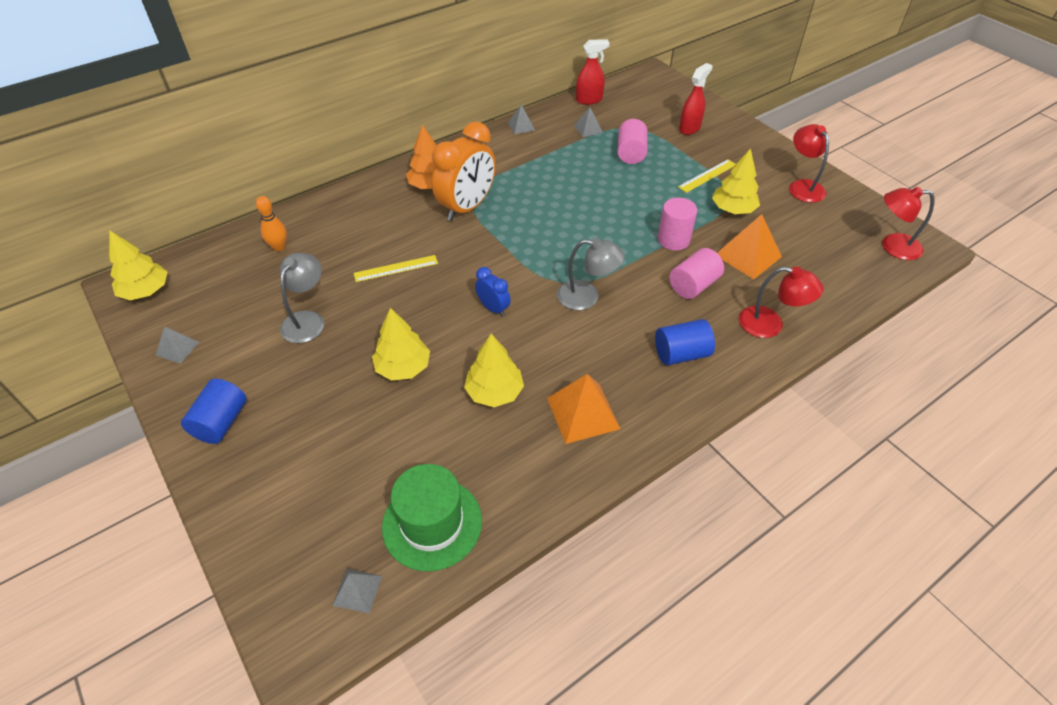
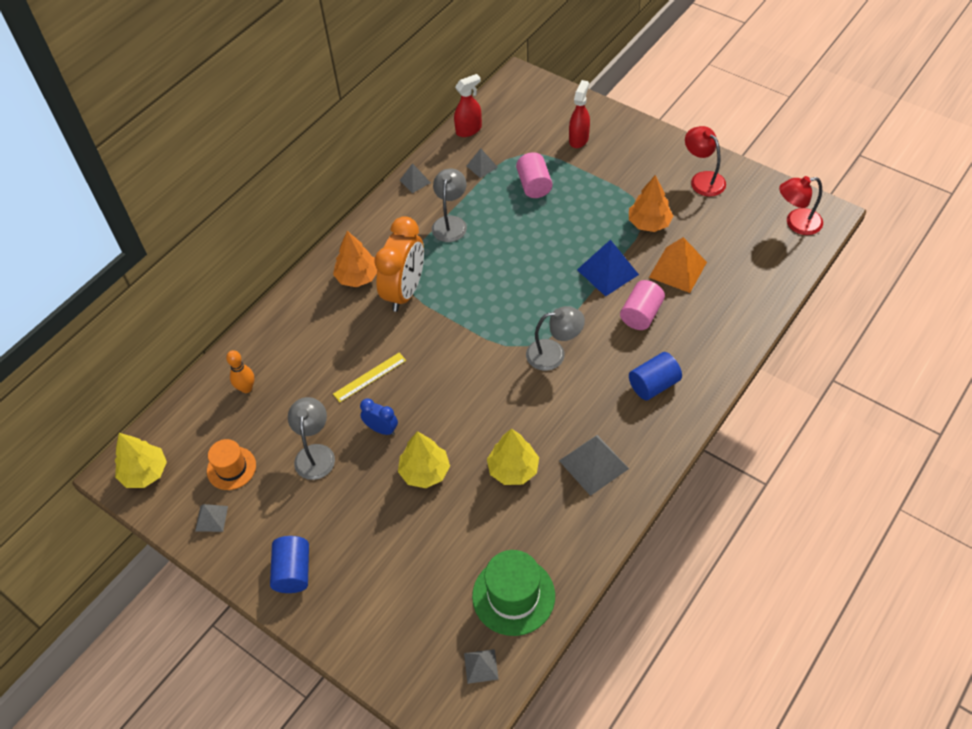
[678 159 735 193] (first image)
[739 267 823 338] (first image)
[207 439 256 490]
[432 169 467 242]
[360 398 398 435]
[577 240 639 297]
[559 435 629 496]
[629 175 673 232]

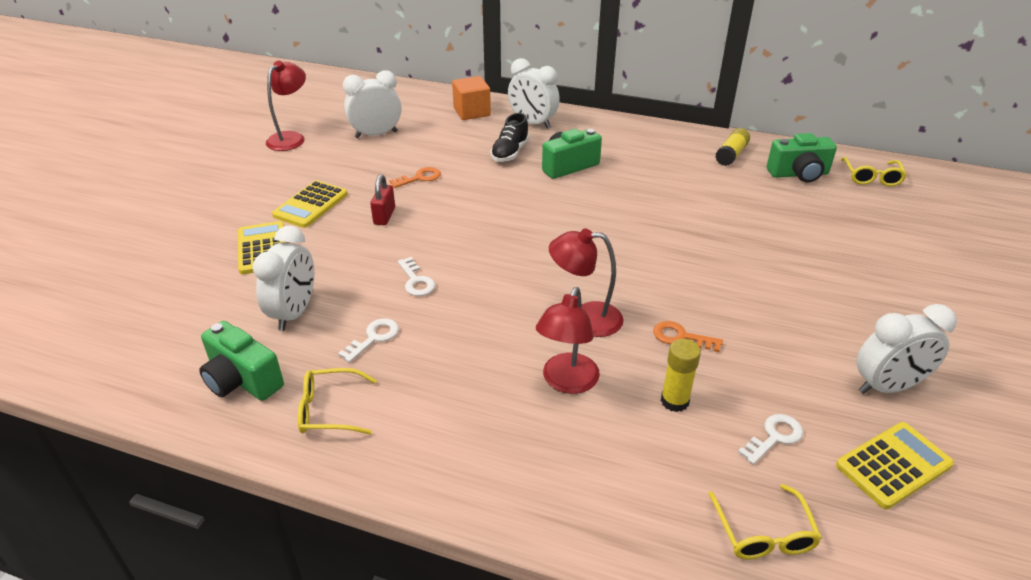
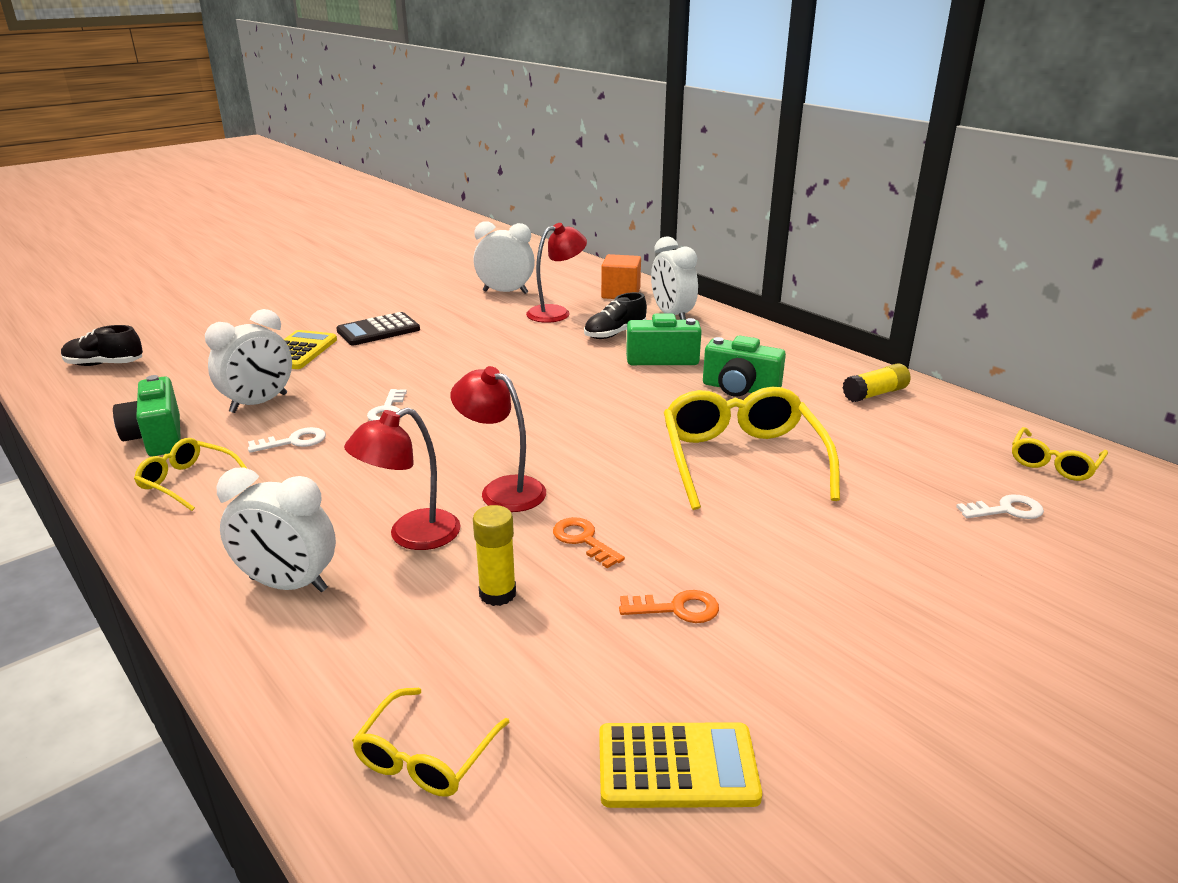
[370 174 395 225] (first image)
[61 325 143 366]
[664 387 840 510]
[526 223 587 323]
[619 590 719 623]
[956 494 1044 519]
[703 336 786 397]
[216 467 336 592]
[336 312 420 345]

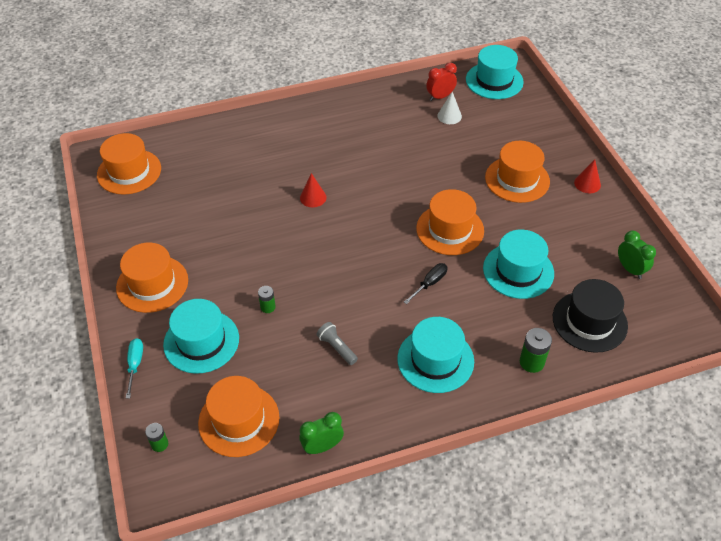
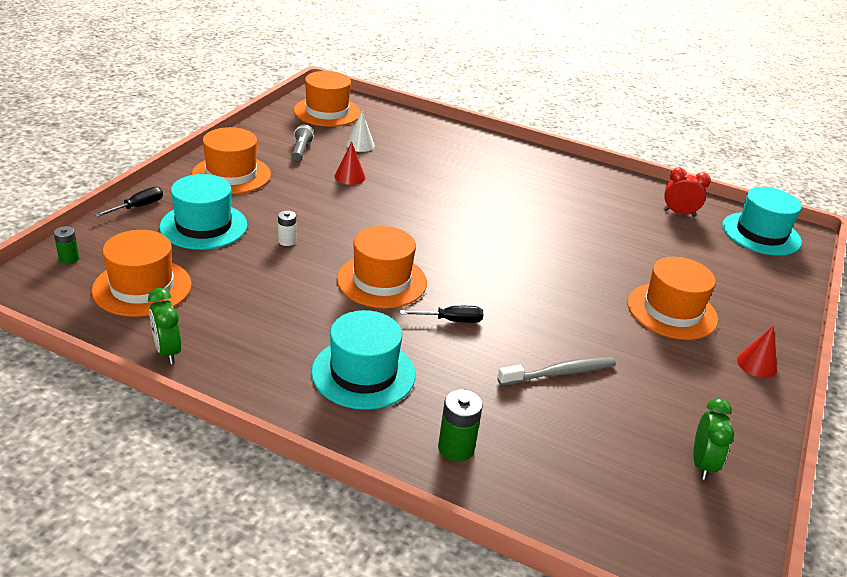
[553 279 628 353] (first image)
[335 141 365 185]
[291 125 314 161]
[337 226 427 308]
[346 111 375 152]
[497 357 616 386]
[95 187 163 217]
[278 211 296 246]
[148 288 181 364]

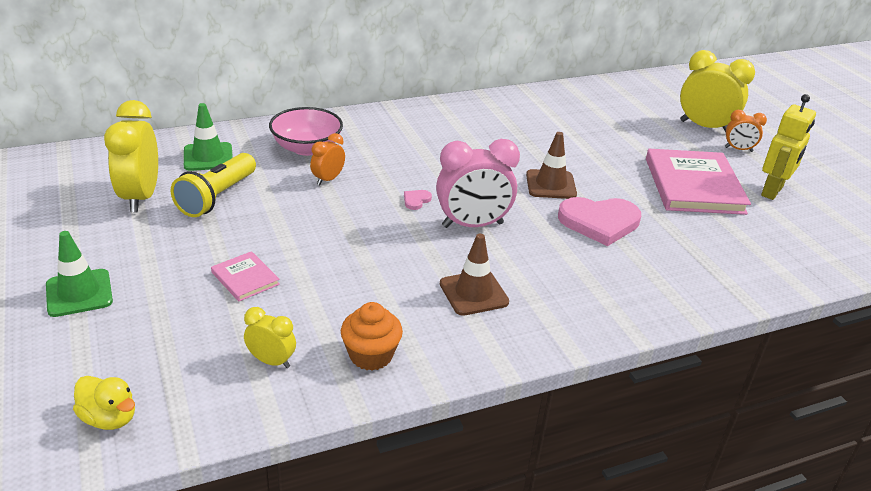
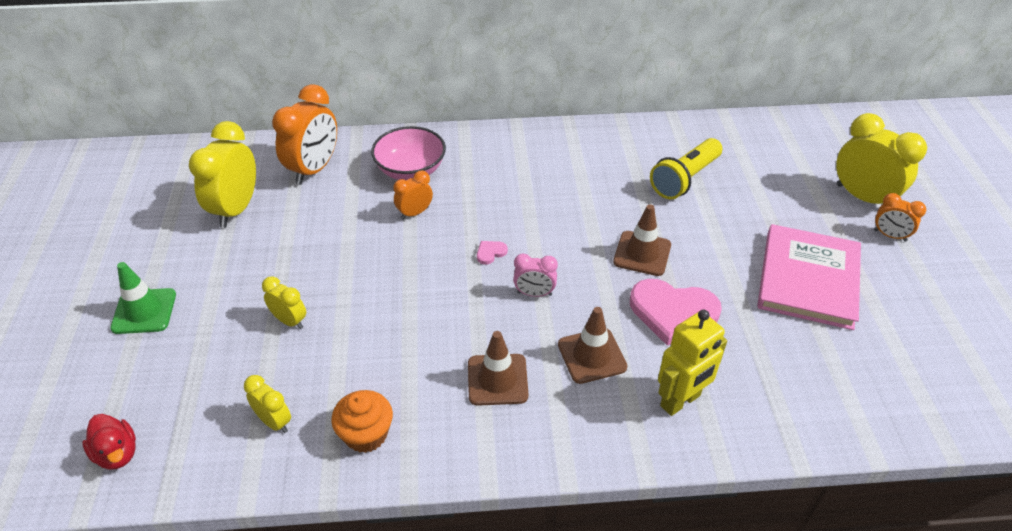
[558 307 627 384]
[650 138 722 199]
[658 309 727 416]
[272 84 337 185]
[262 276 306 329]
[82 414 136 470]
[513 253 558 297]

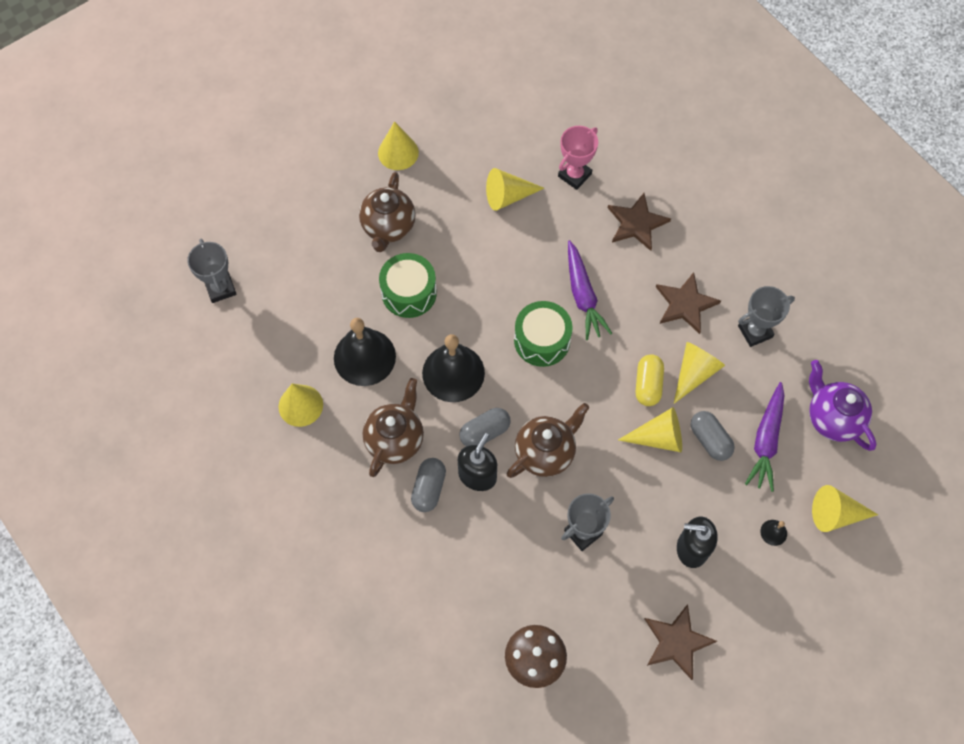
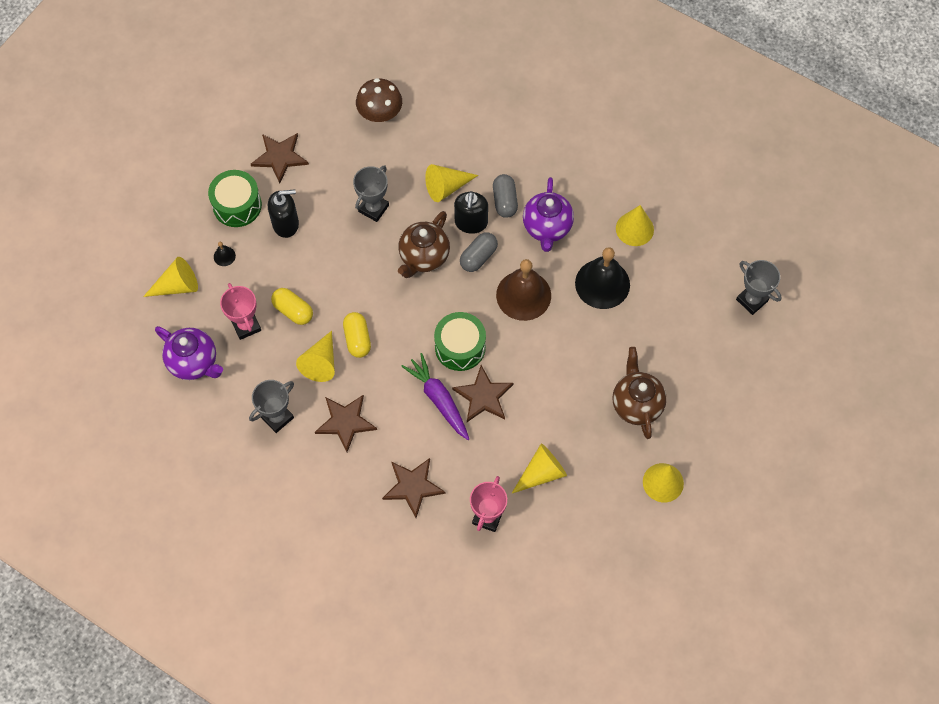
[452 365 514 422]
[208 170 262 227]
[425 164 478 202]
[220 283 261 340]
[523 177 574 252]
[496 259 551 321]
[271 288 313 325]

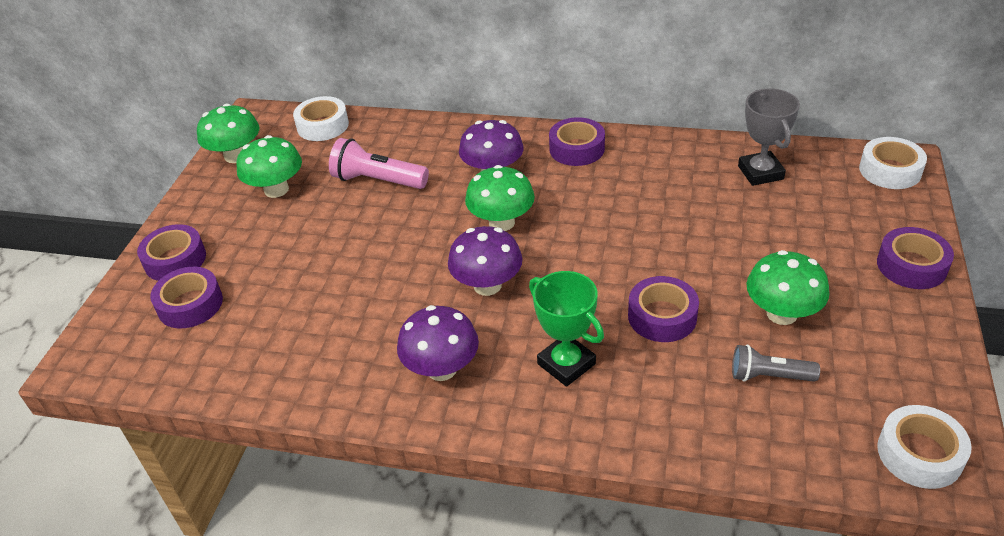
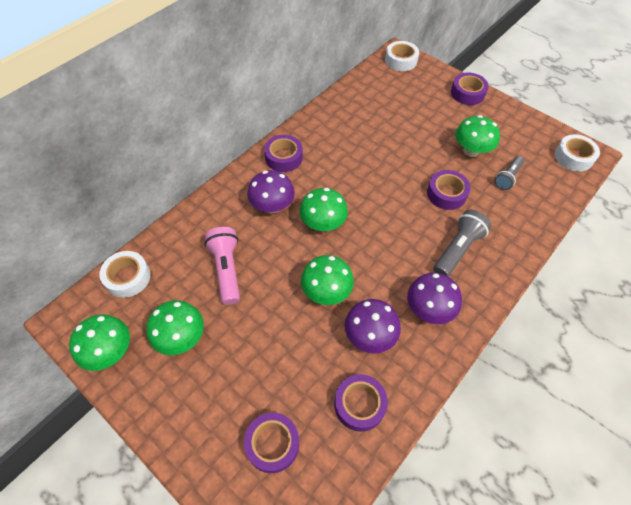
[738 89 800 186] (first image)
[301 255 354 305]
[334 374 388 432]
[345 299 401 353]
[433 210 491 277]
[204 227 240 305]

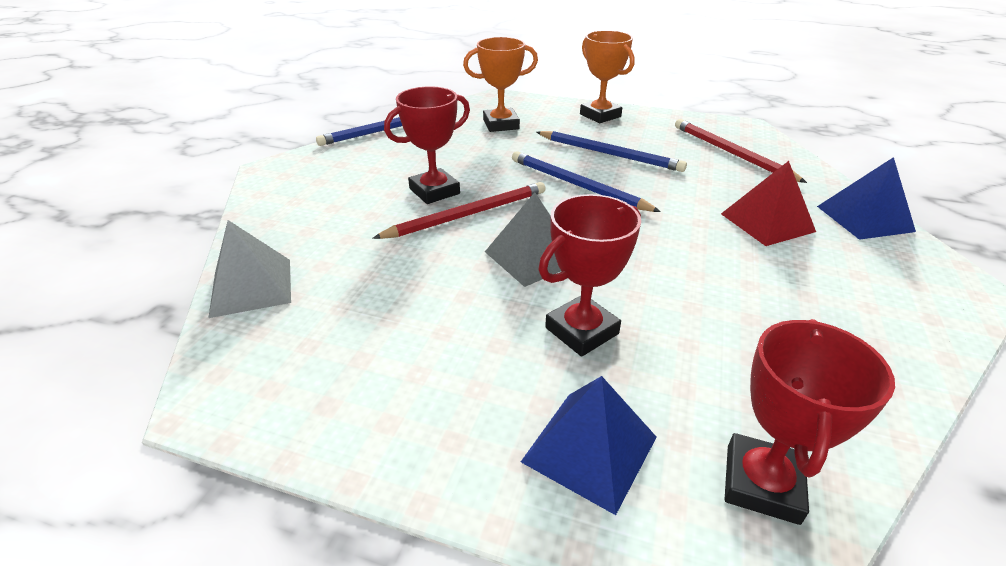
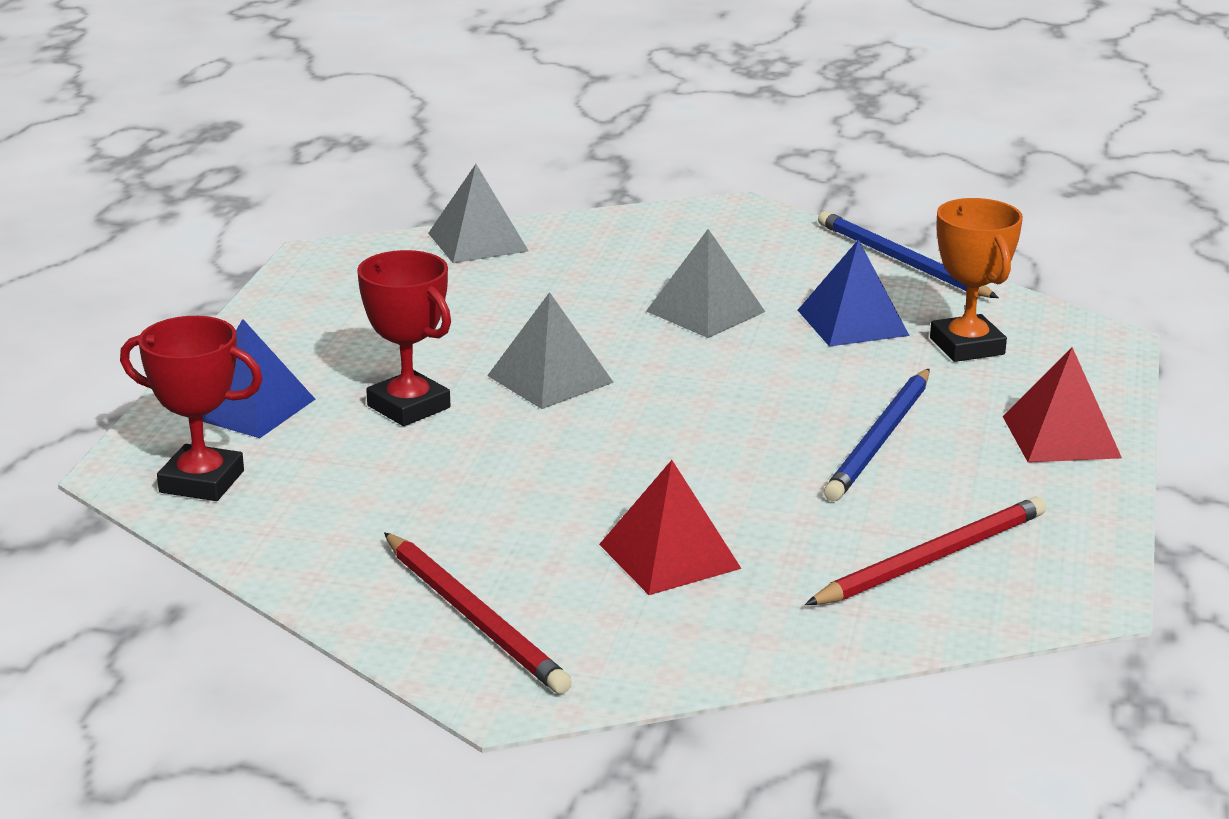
[512 151 661 212] (first image)
[384 532 572 694]
[798 239 910 347]
[646 229 765 338]
[1003 347 1122 463]

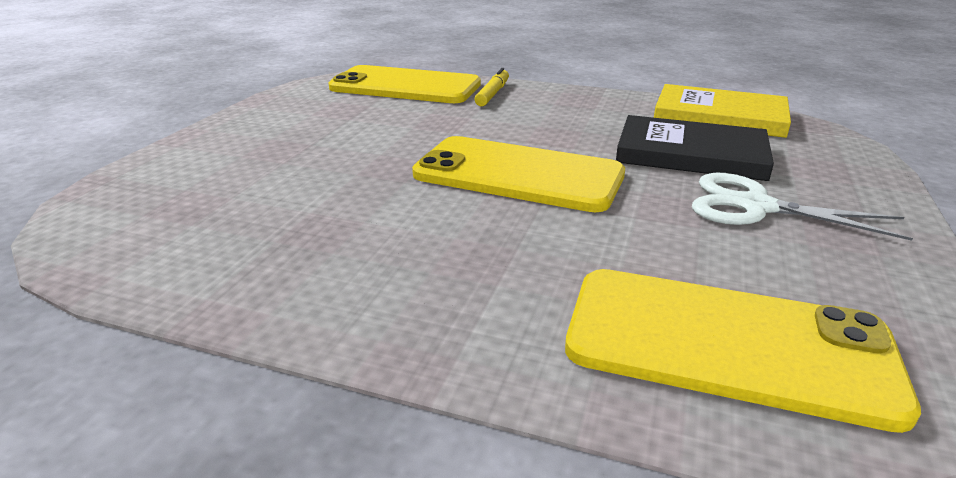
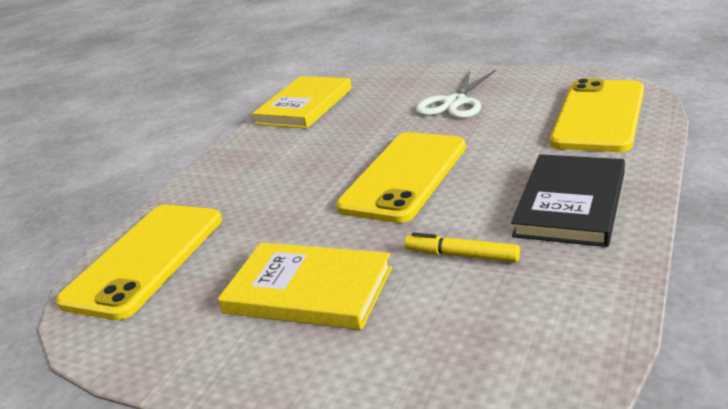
[218 243 392 330]
[405 232 520 262]
[511 154 625 247]

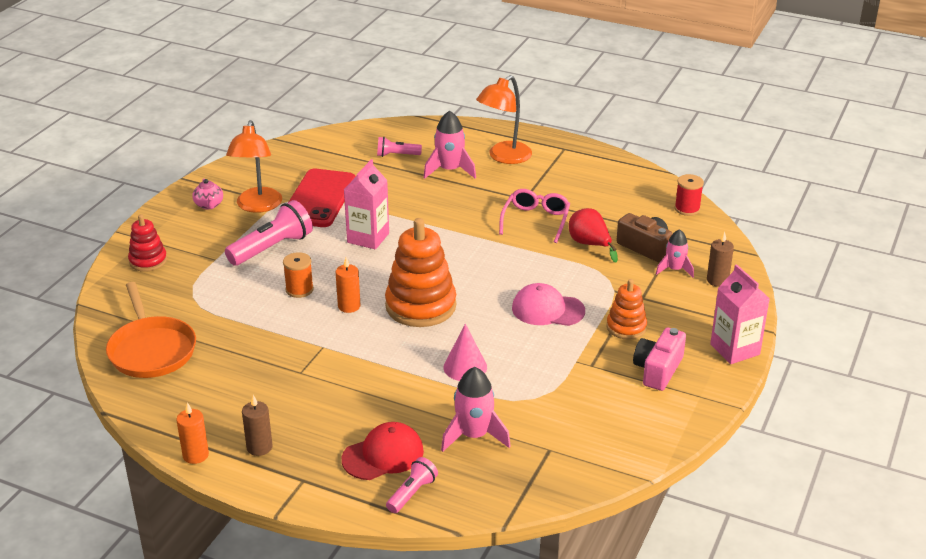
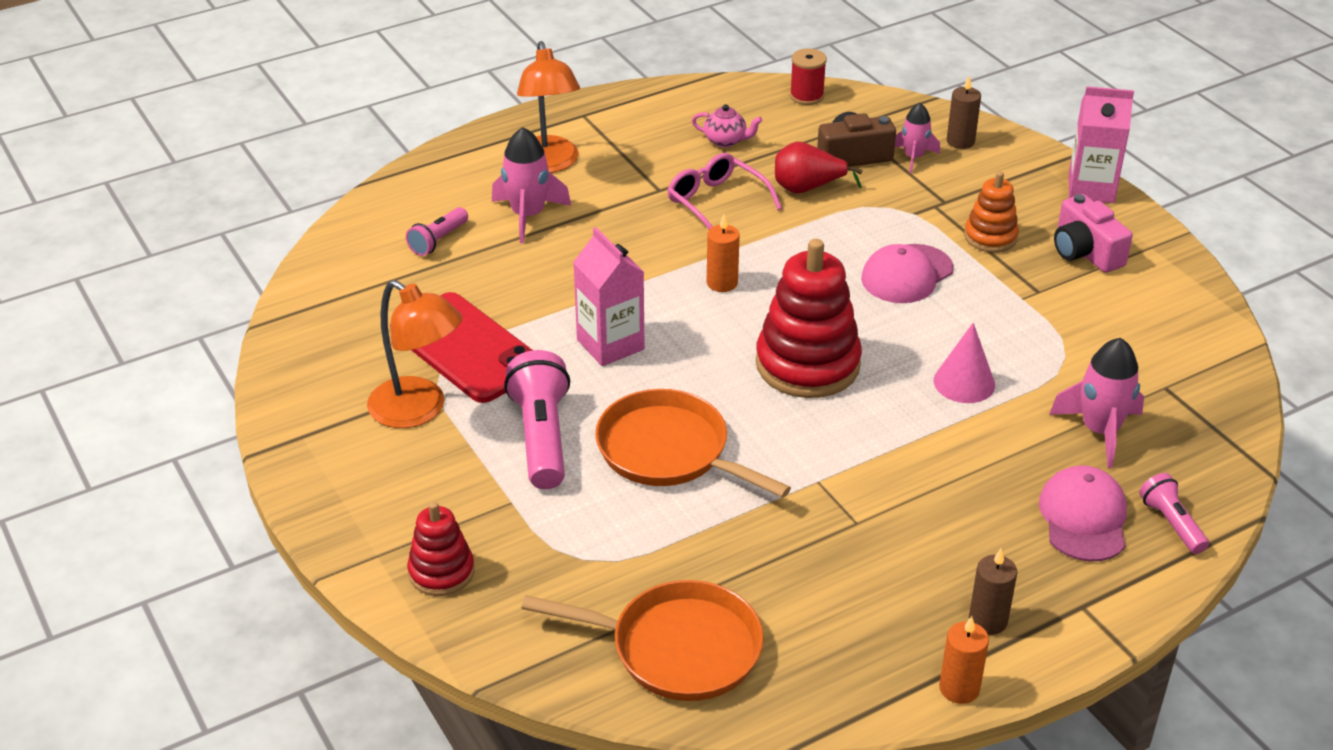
[692 104 763 147]
[707 215 740 292]
[595 389 791 498]
[1039 465 1127 561]
[756 239 862 398]

